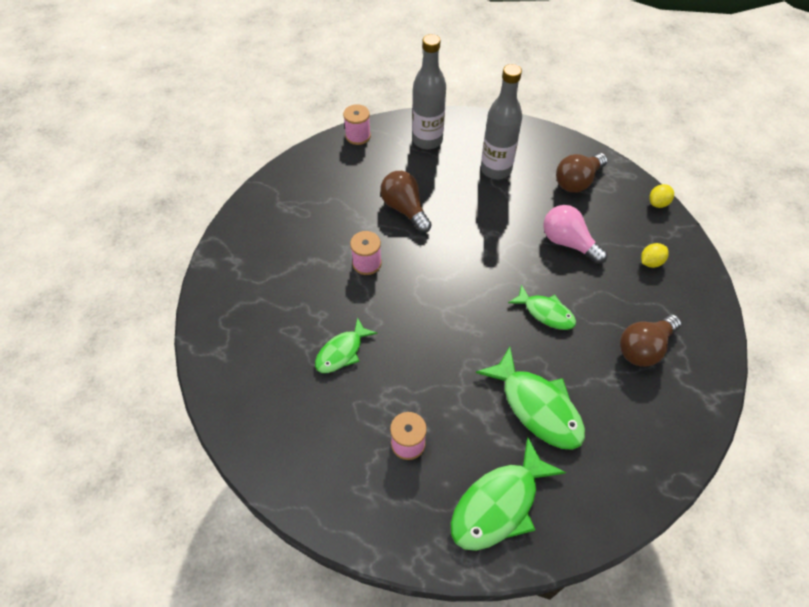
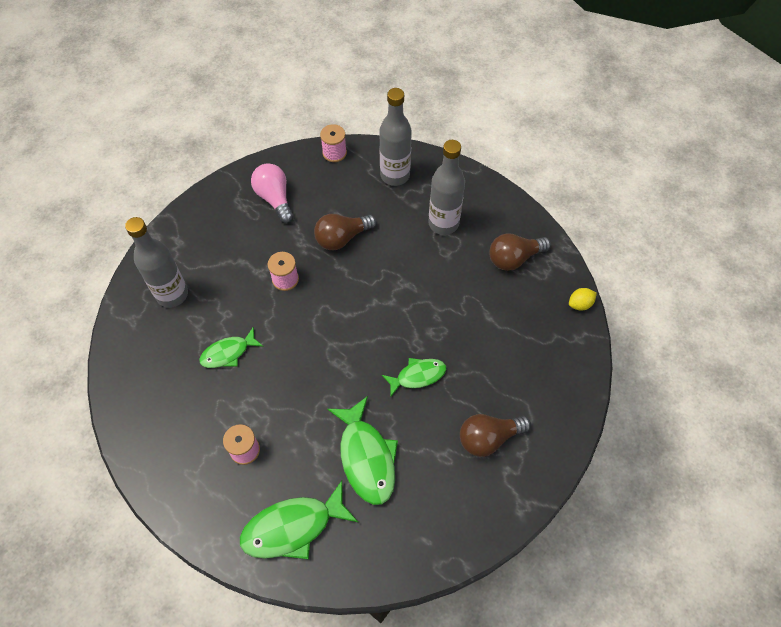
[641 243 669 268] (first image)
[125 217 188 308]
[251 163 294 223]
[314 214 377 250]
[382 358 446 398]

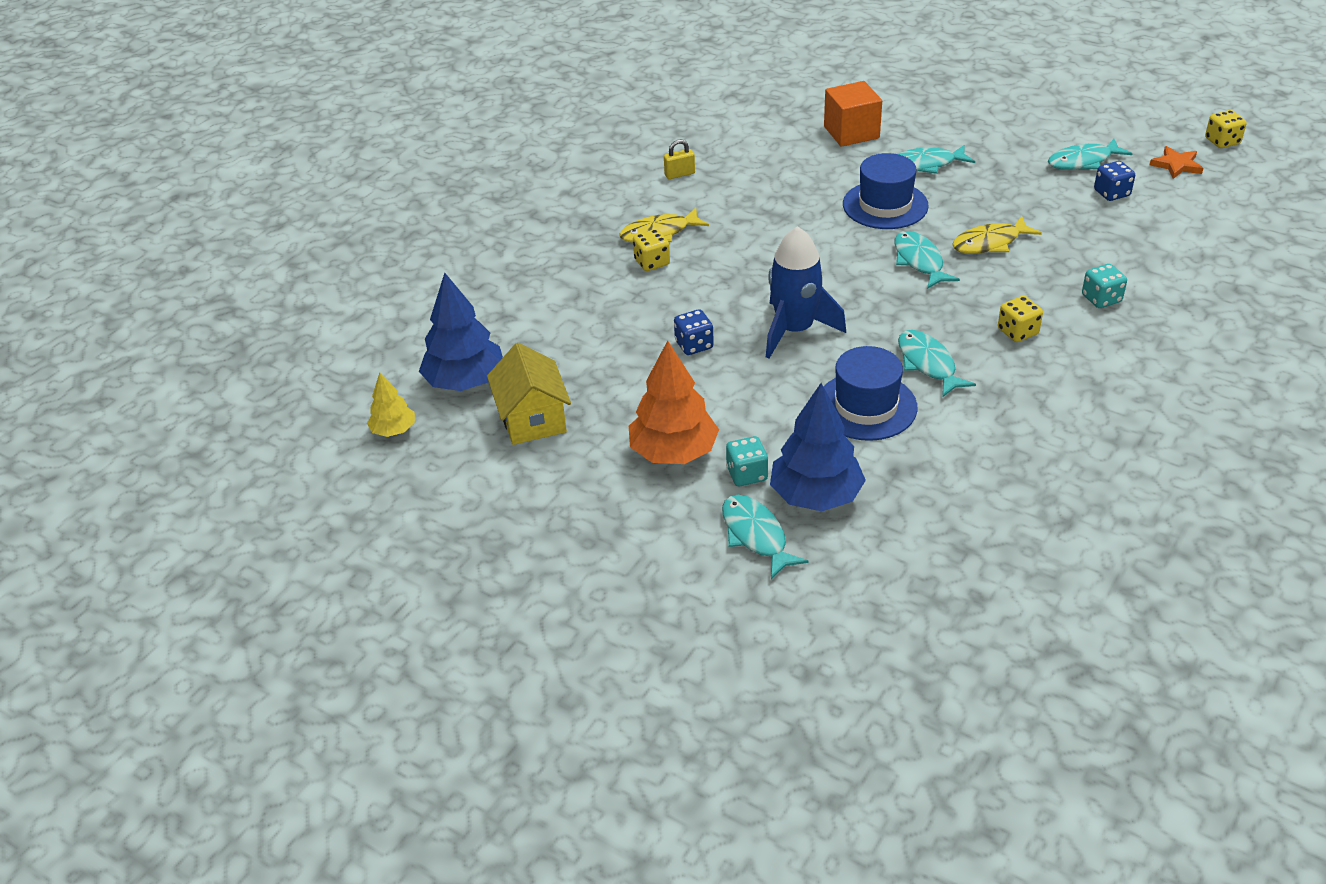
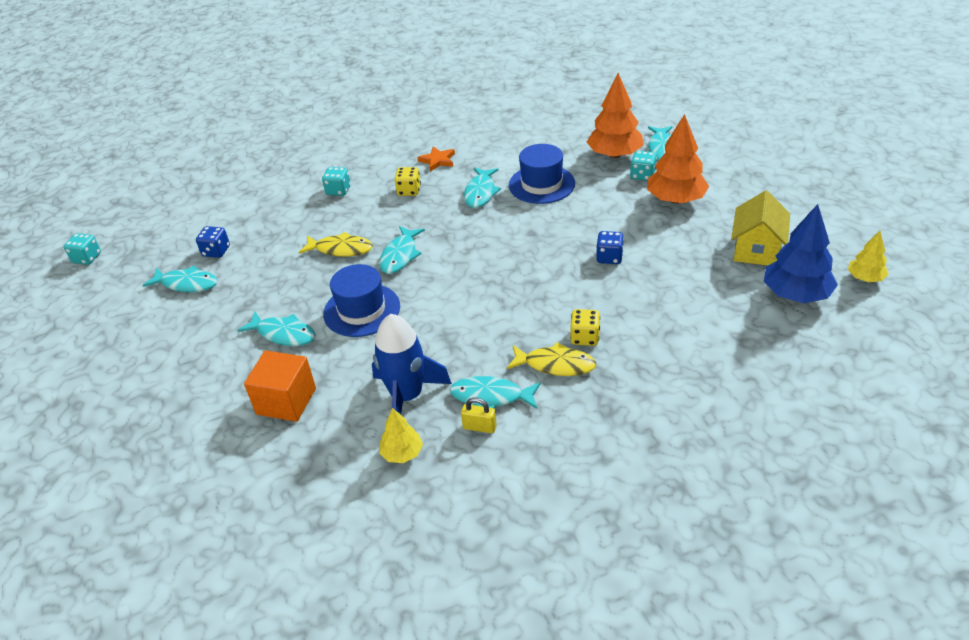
[379 408 423 463]
[450 376 541 409]
[372 314 452 415]
[417 146 455 172]
[587 73 644 158]
[64 233 101 265]

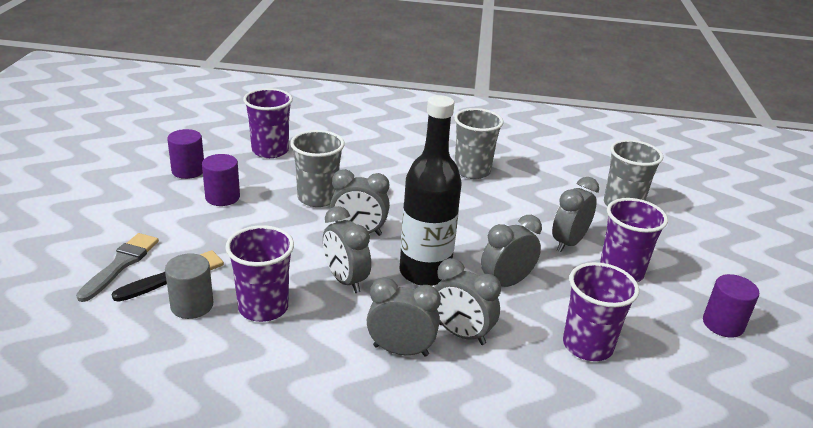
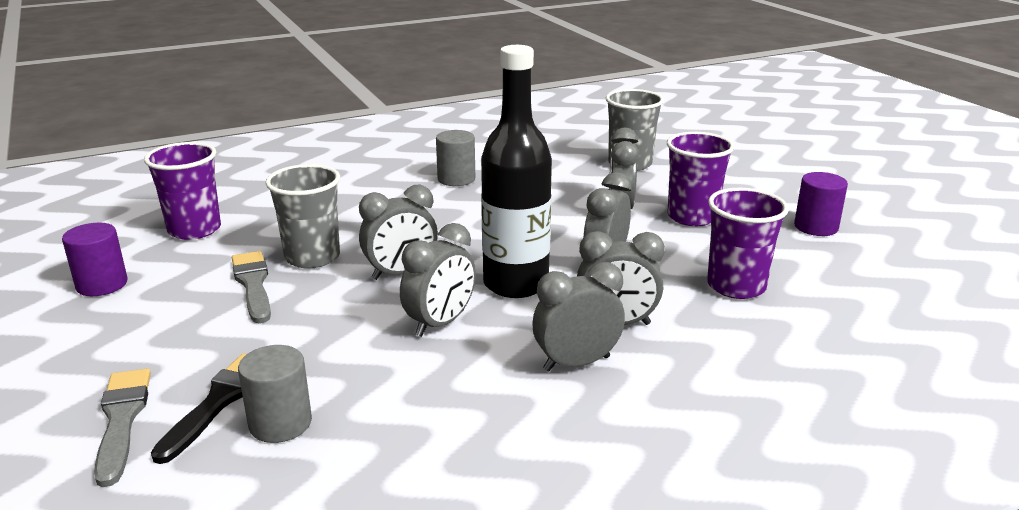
[202 154 240 206] (first image)
[226 225 294 322] (first image)
[232 251 271 323]
[436 130 475 186]
[400 223 476 337]

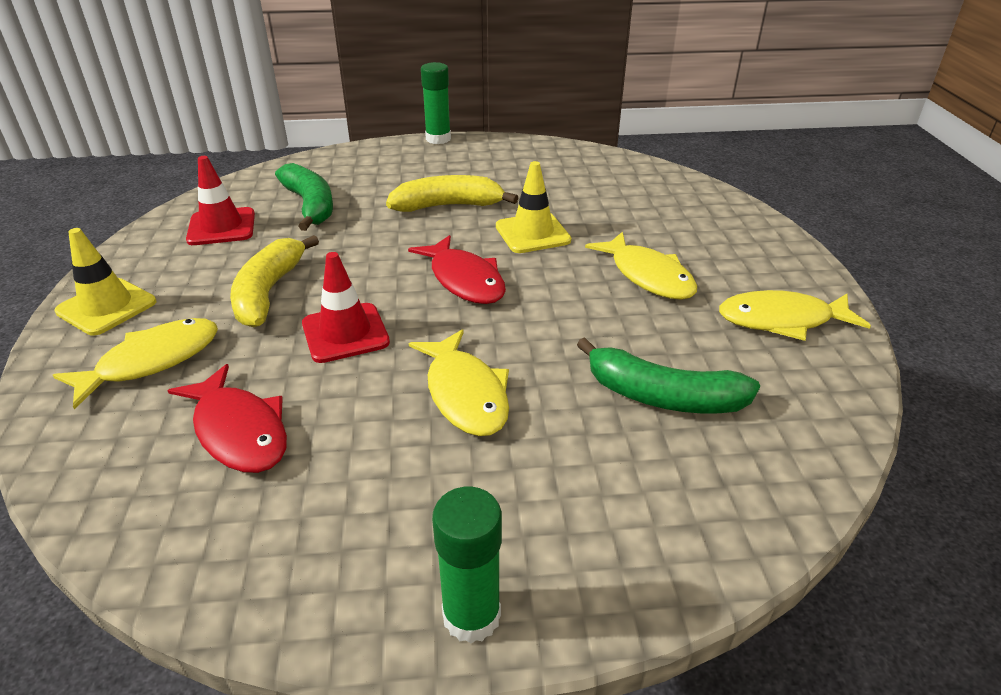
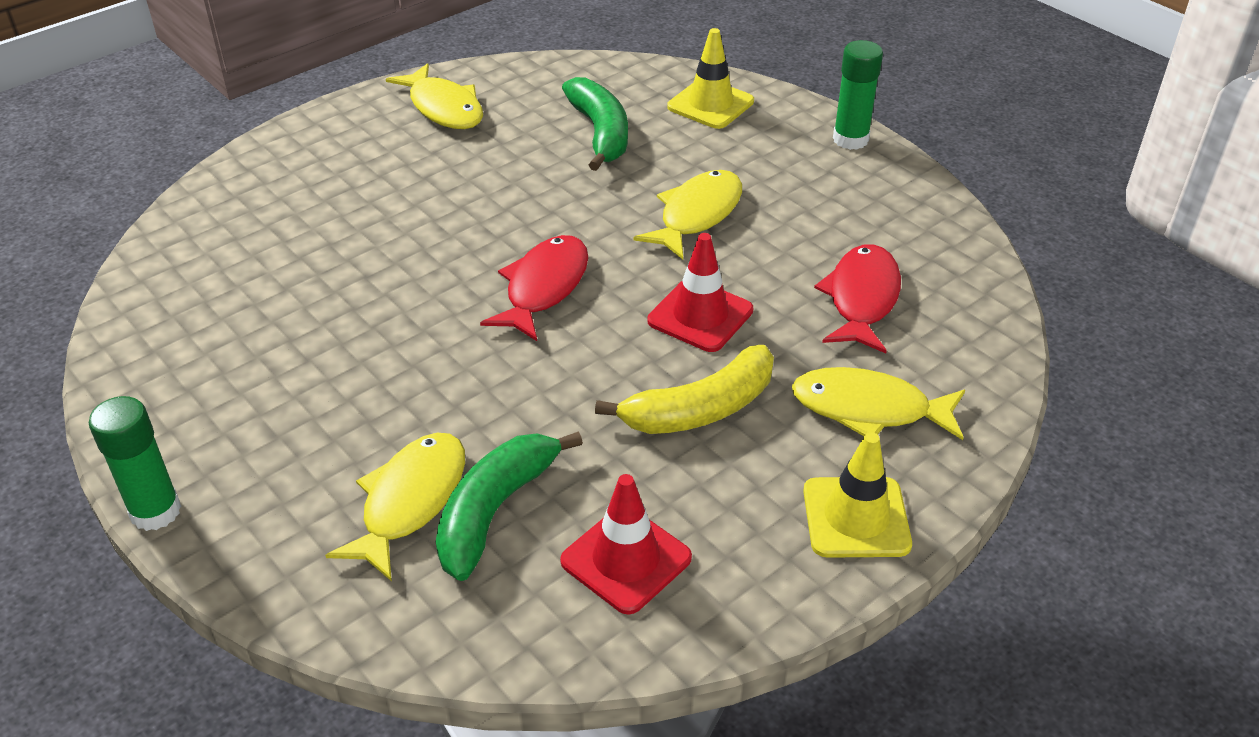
[386 175 518 212] (first image)
[667 28 754 129]
[325 433 465 581]

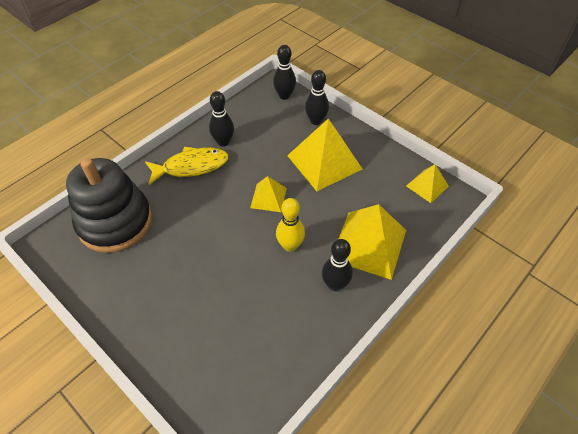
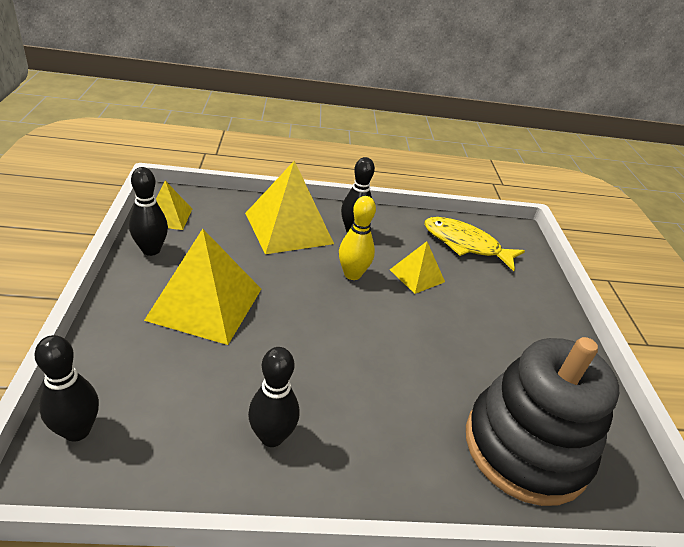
[424 217 525 271]
[390 241 445 294]
[129 167 168 256]

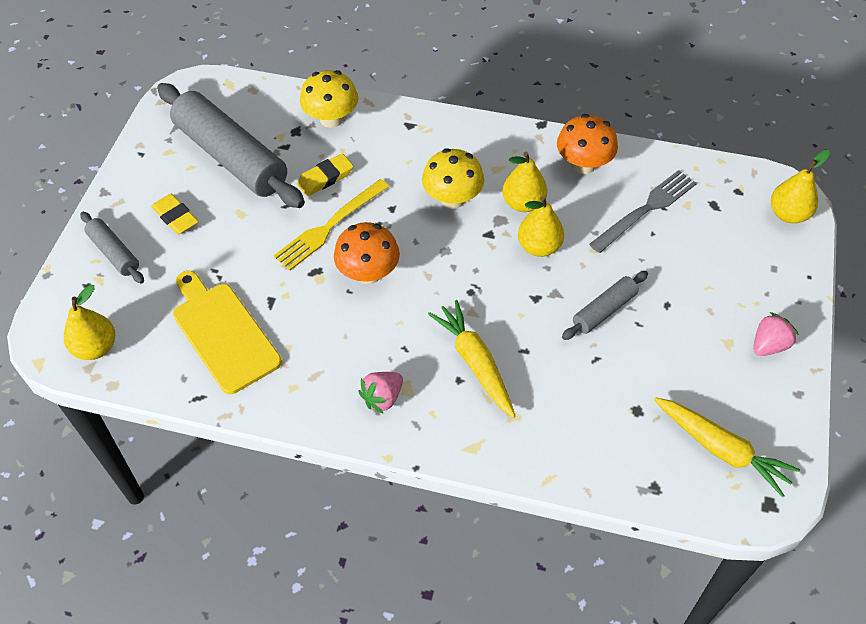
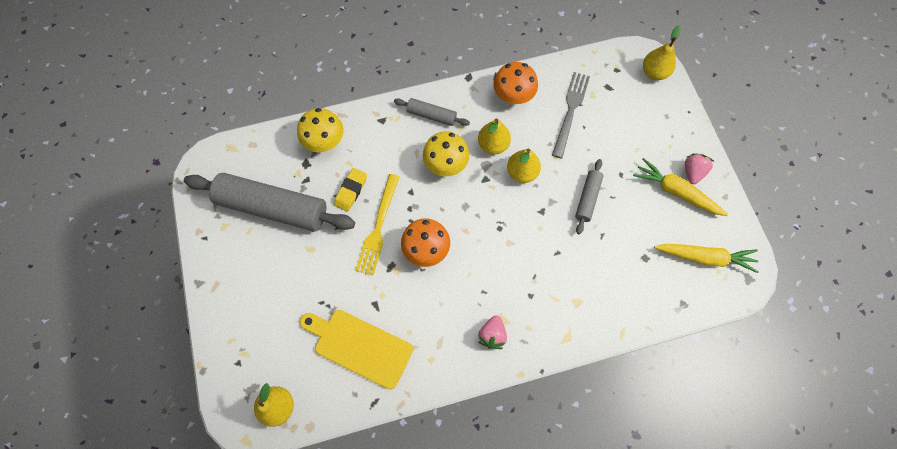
[151 194 199 235] (first image)
[394 98 470 126]
[633 158 728 216]

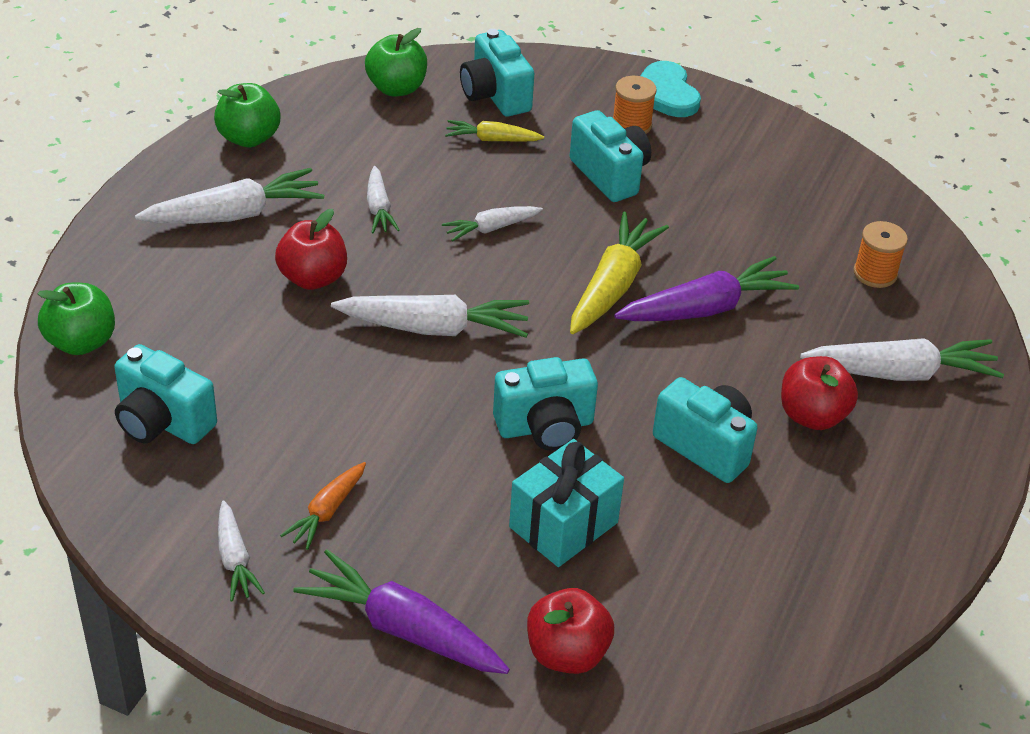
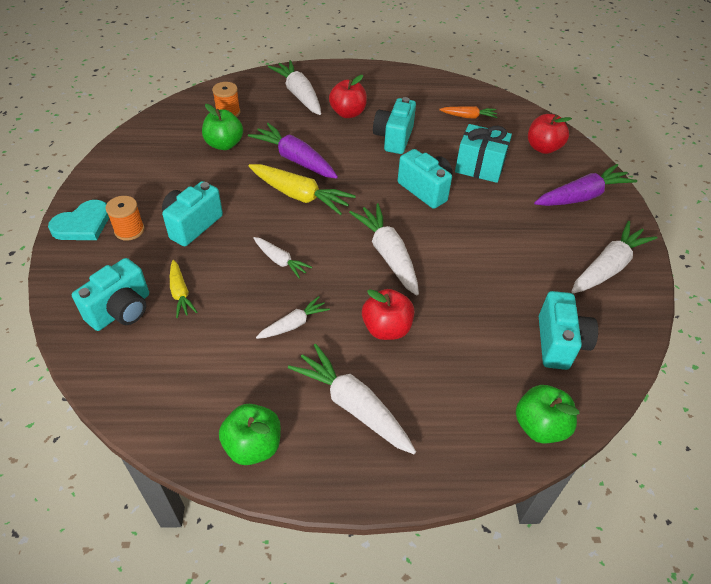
[439 106 497 119]
[202 104 243 150]
[534 164 637 206]
[249 164 356 215]
[571 221 658 293]

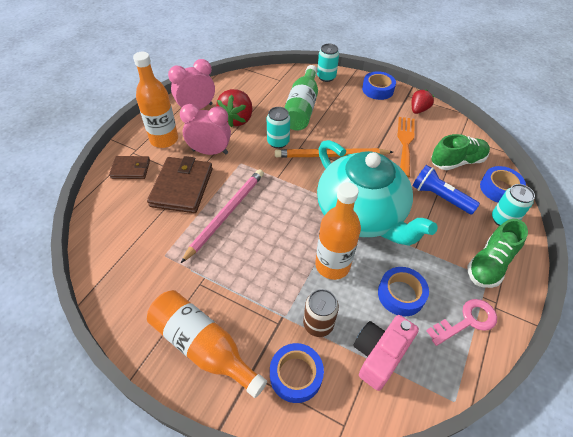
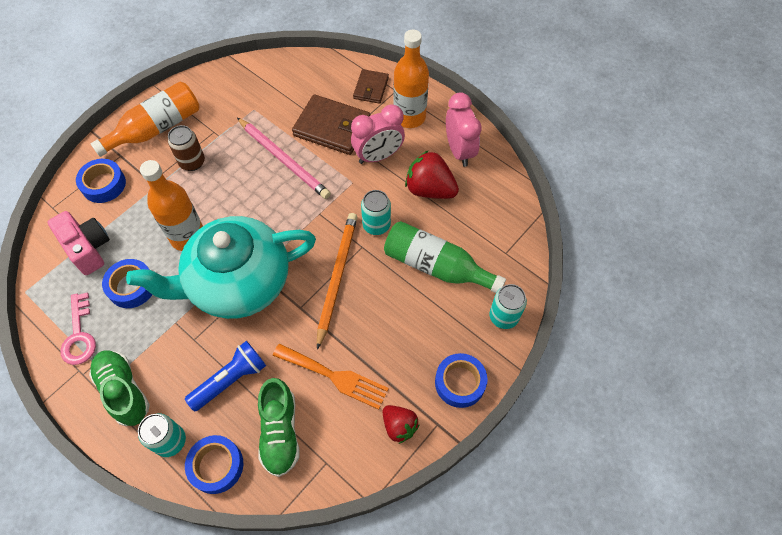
[168 125 205 171]
[351 104 405 164]

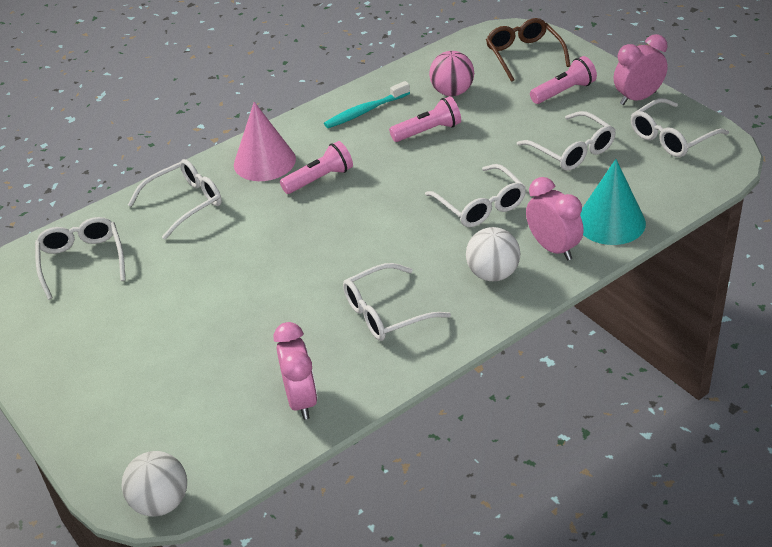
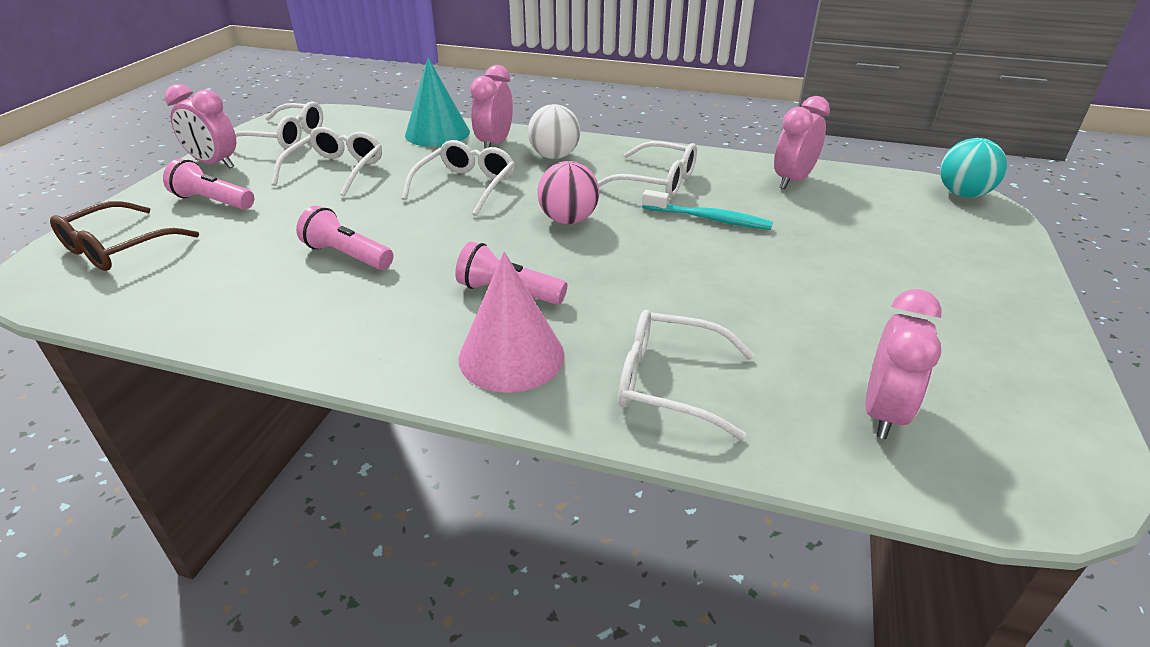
[642 190 773 230]
[537 161 599 224]
[866 289 942 439]
[940 138 1007 198]

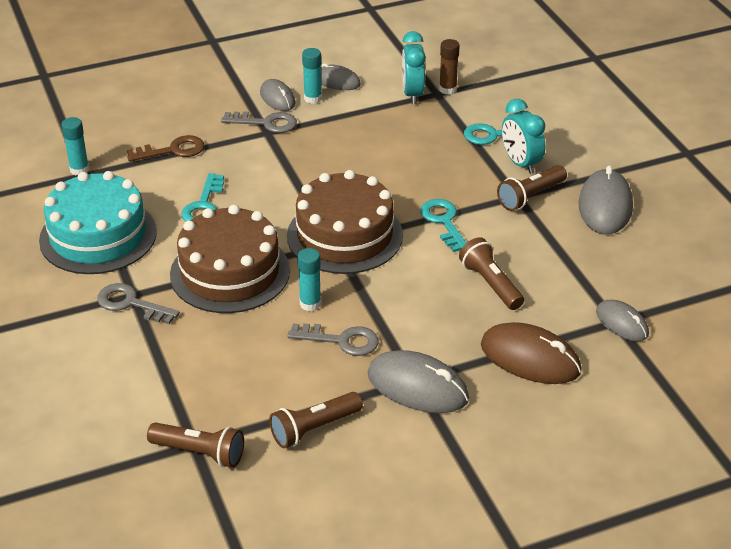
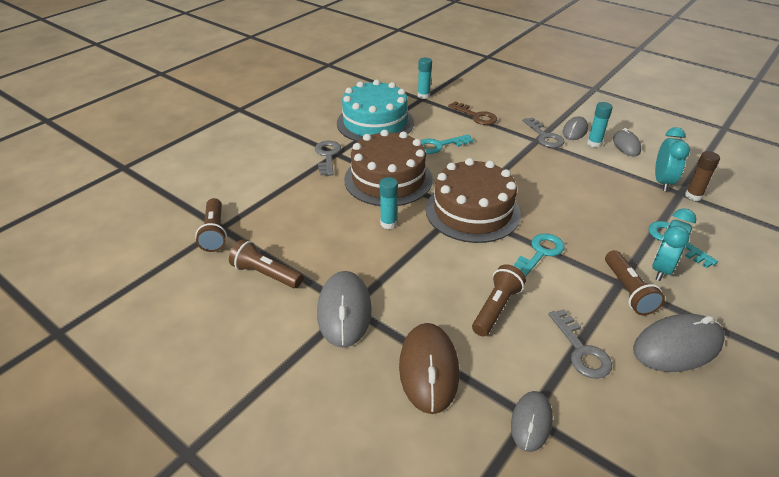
[548 309 612 379]
[655 127 690 191]
[605 250 665 315]

